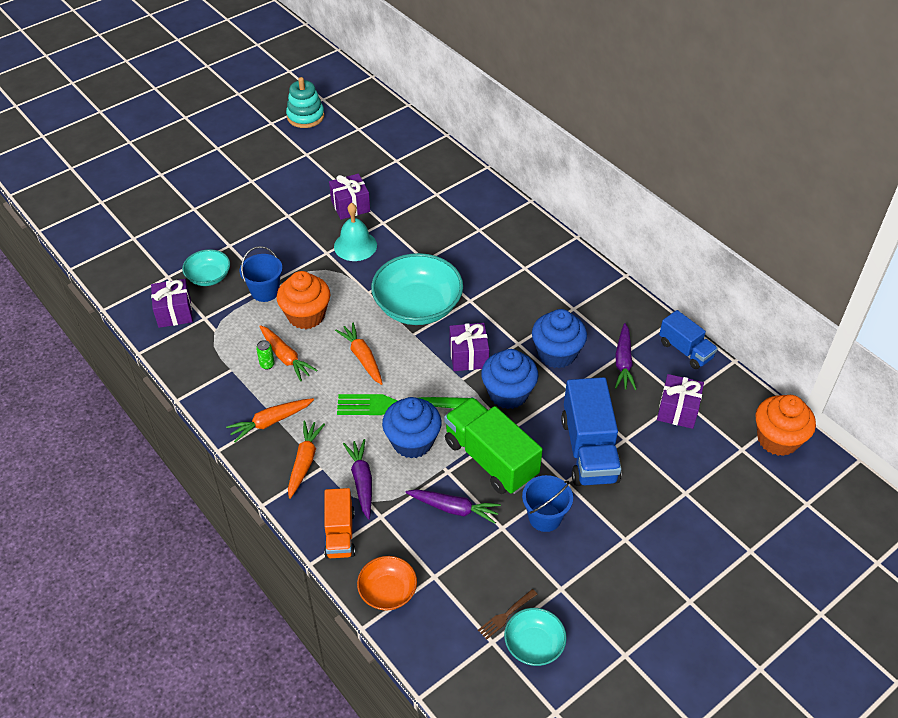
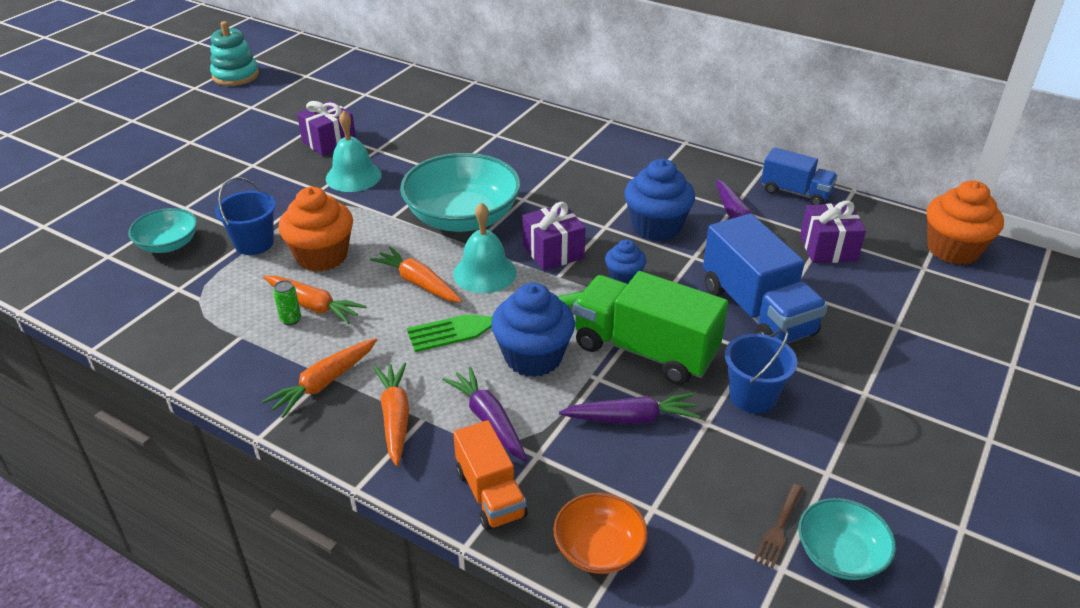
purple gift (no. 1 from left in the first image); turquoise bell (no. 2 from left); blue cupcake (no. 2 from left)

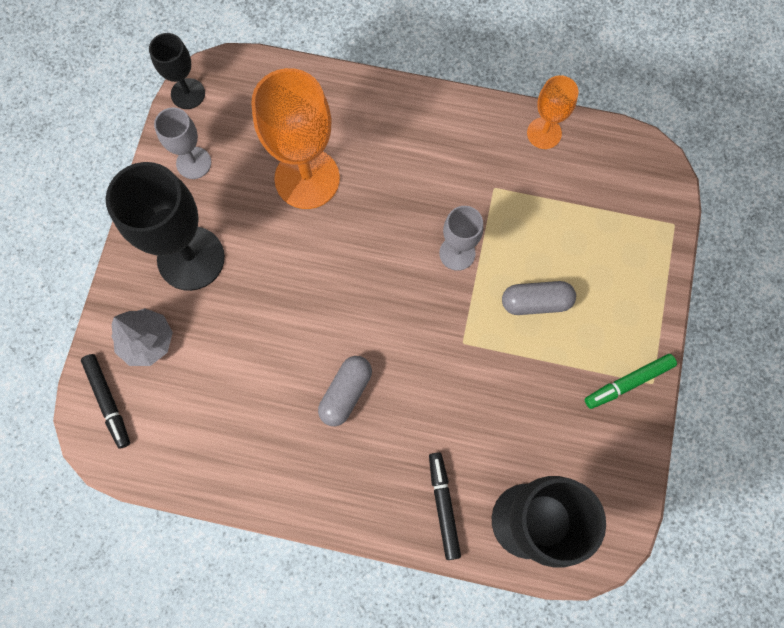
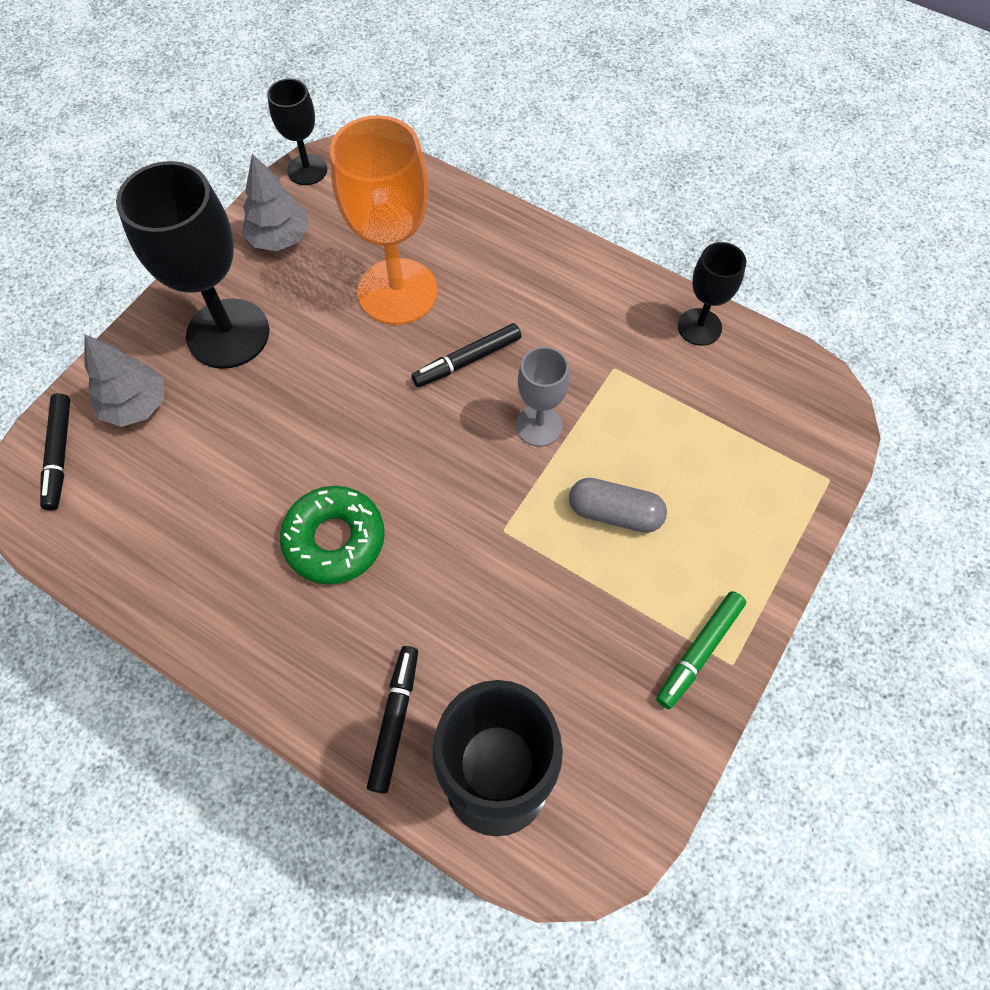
black marker (no. 3 from left); grey tree (no. 2 from left); green donut; black goblet (no. 4 from left); green marker

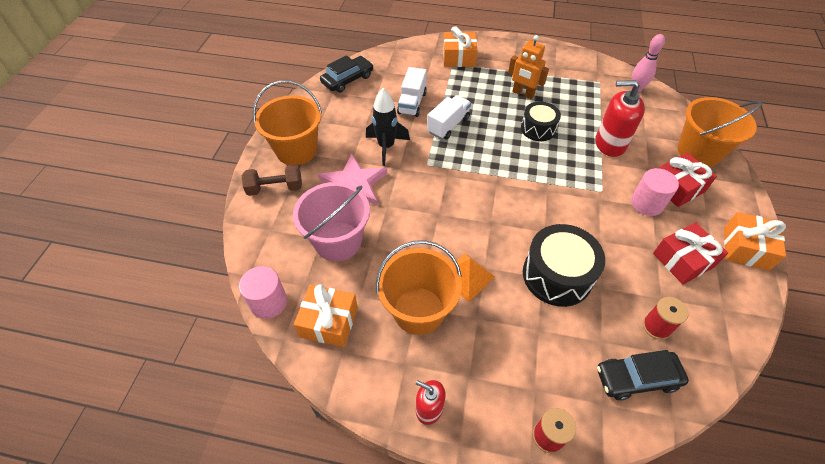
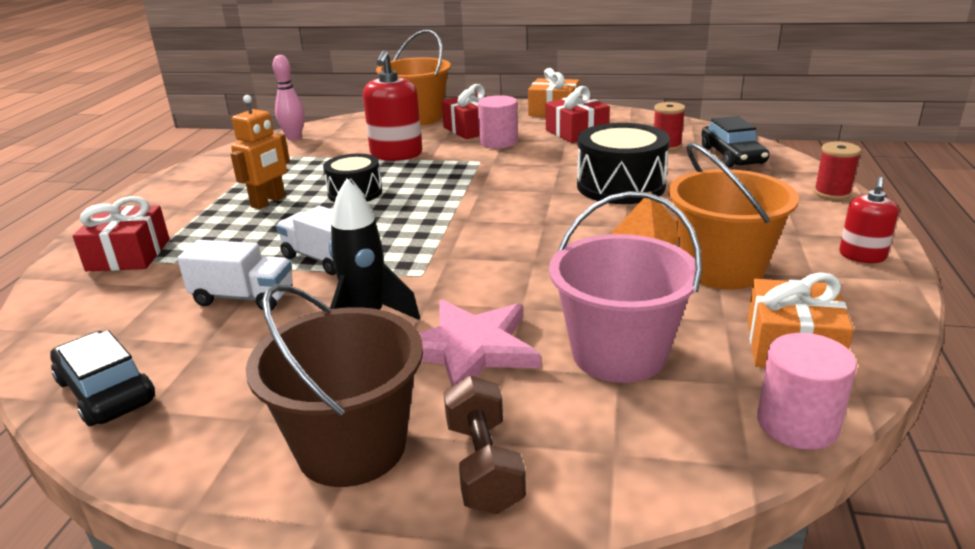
brown bucket; red gift (no. 1 from left)

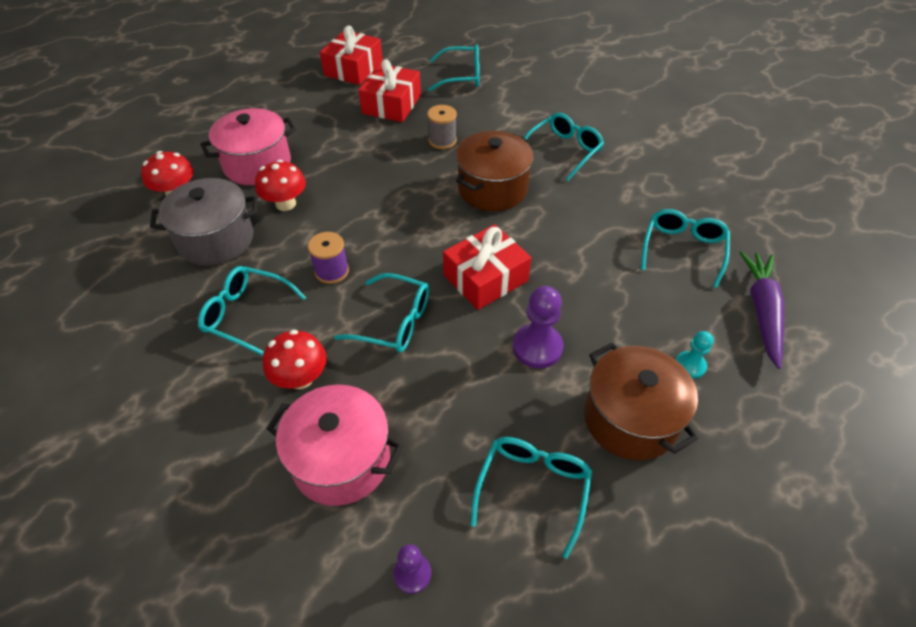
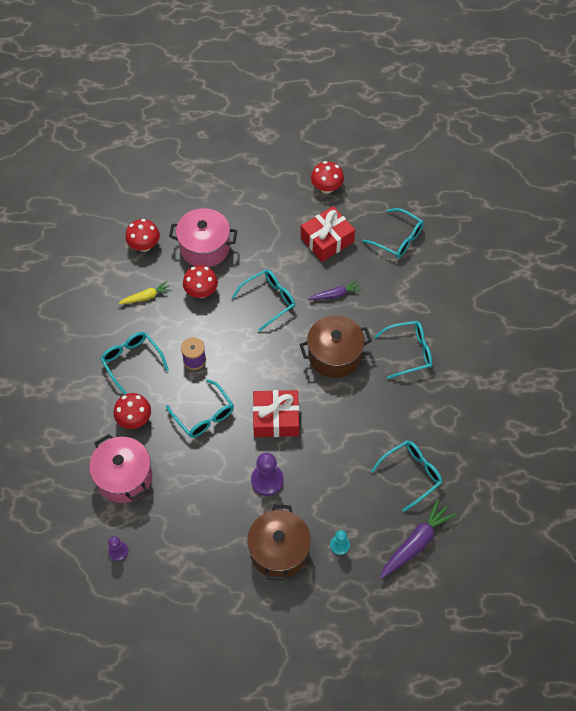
turquoise glasses (no. 3 from left); yellow carrot; red mushroom (no. 4 from left); purple carrot (no. 1 from left)

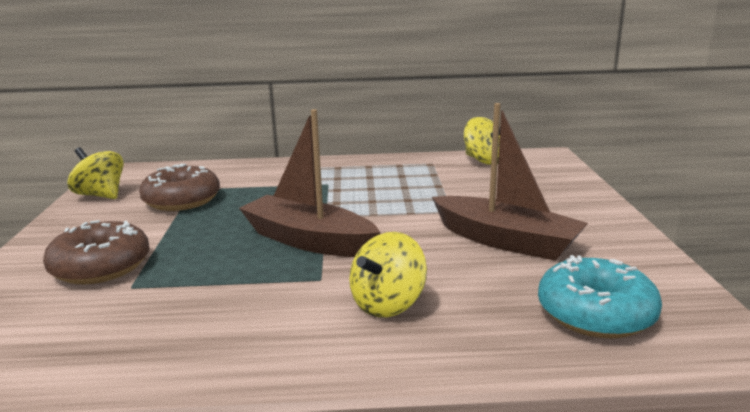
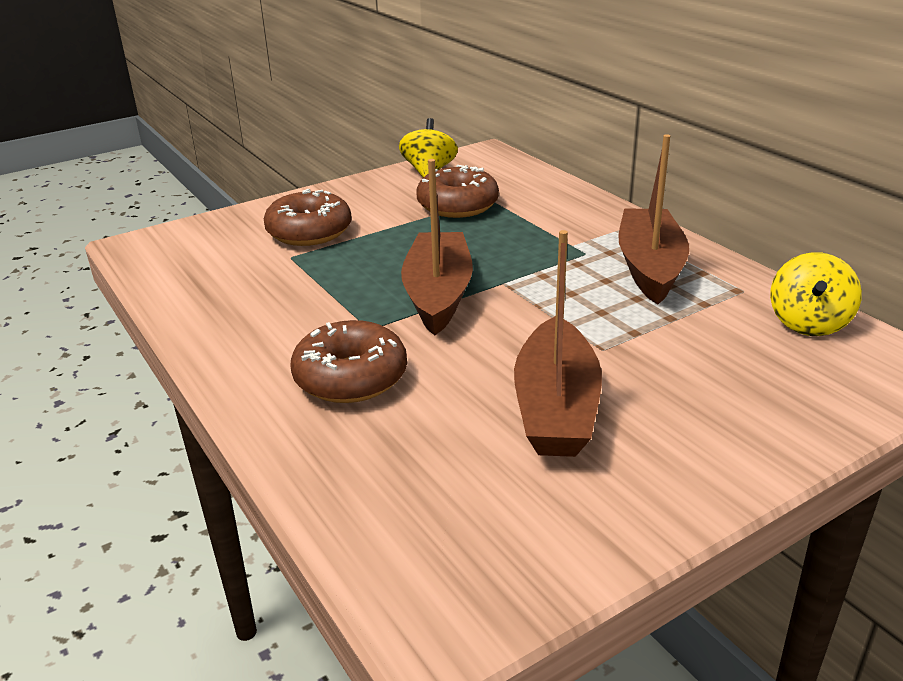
turquoise donut; brown boat (no. 3 from left); brown donut (no. 2 from left)

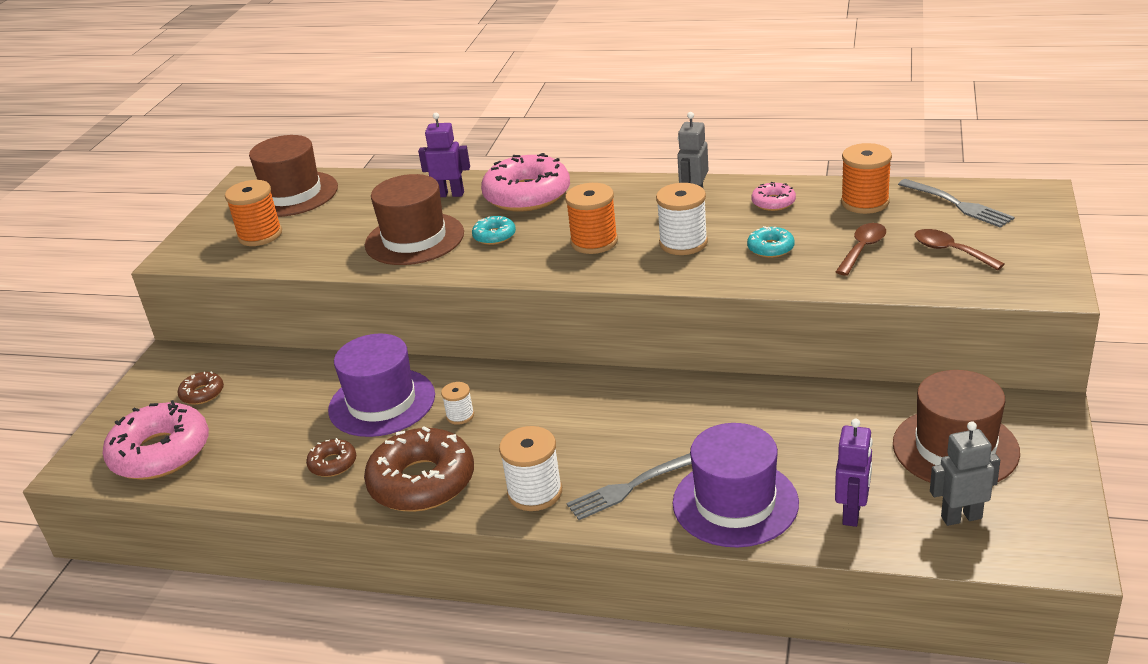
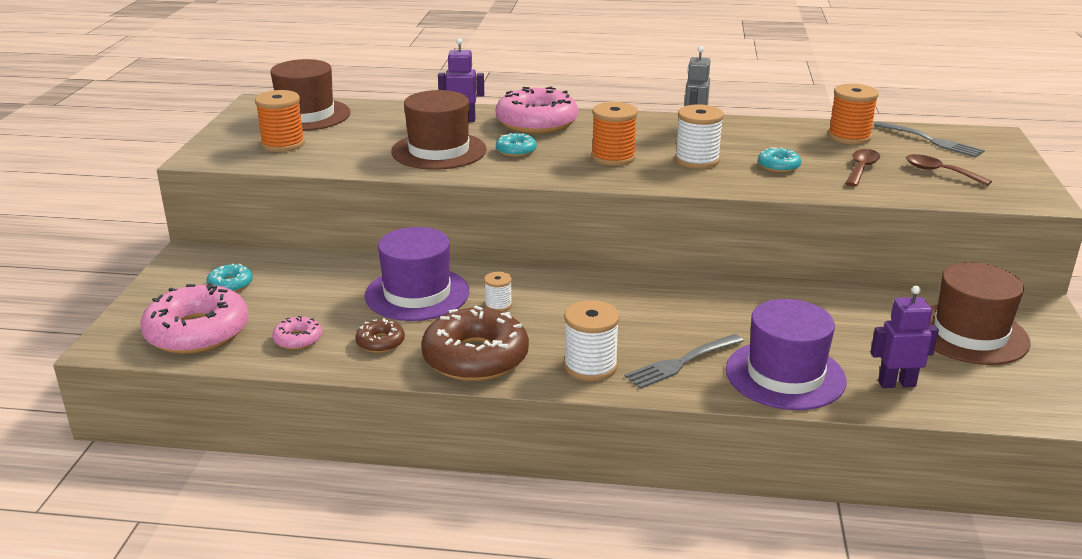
grey robot (no. 2 from left in the first image); pink donut (no. 2 from left); turquoise donut (no. 1 from left); purple robot (no. 2 from left)

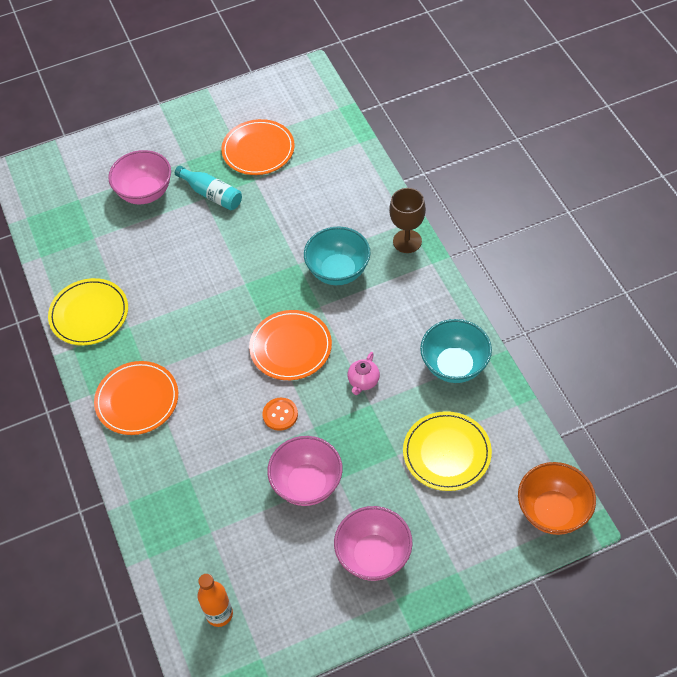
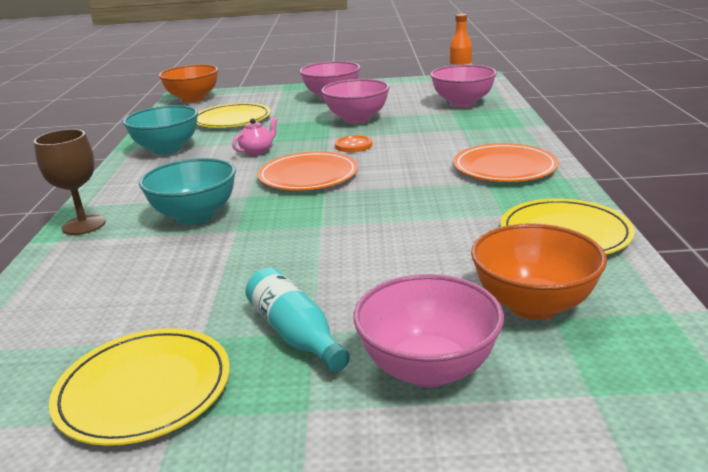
pink bowl (no. 4 from left); orange bowl (no. 2 from left); yellow plate (no. 1 from left)

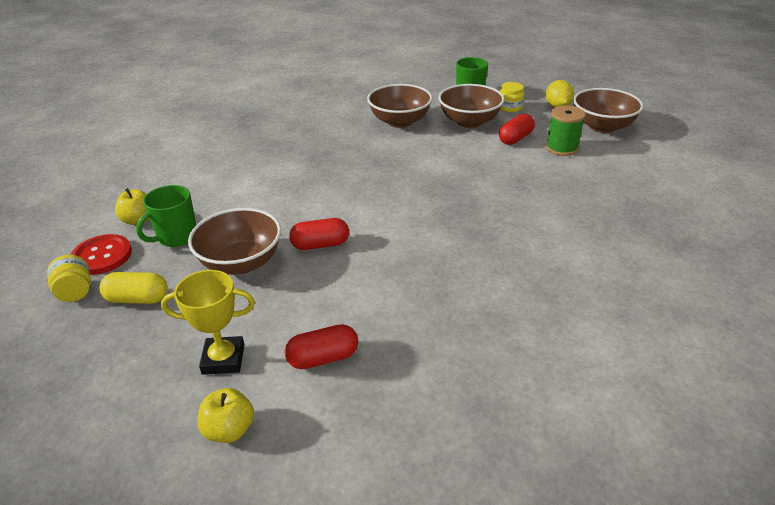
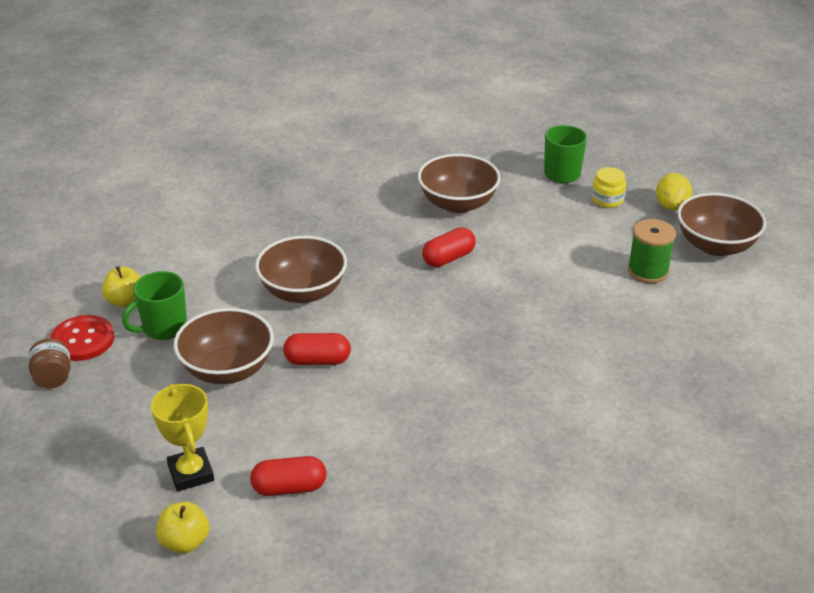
yellow capsule; brown bowl (no. 2 from left); red capsule (no. 3 from left); brown jar; yellow trophy

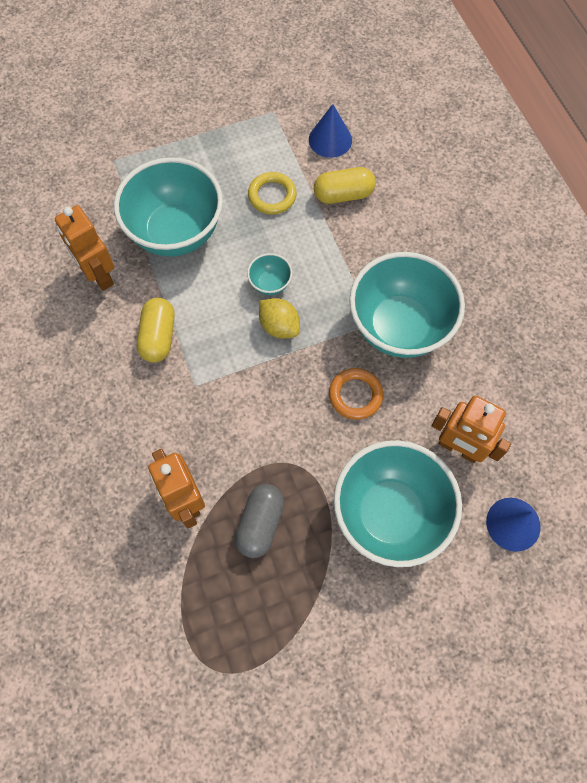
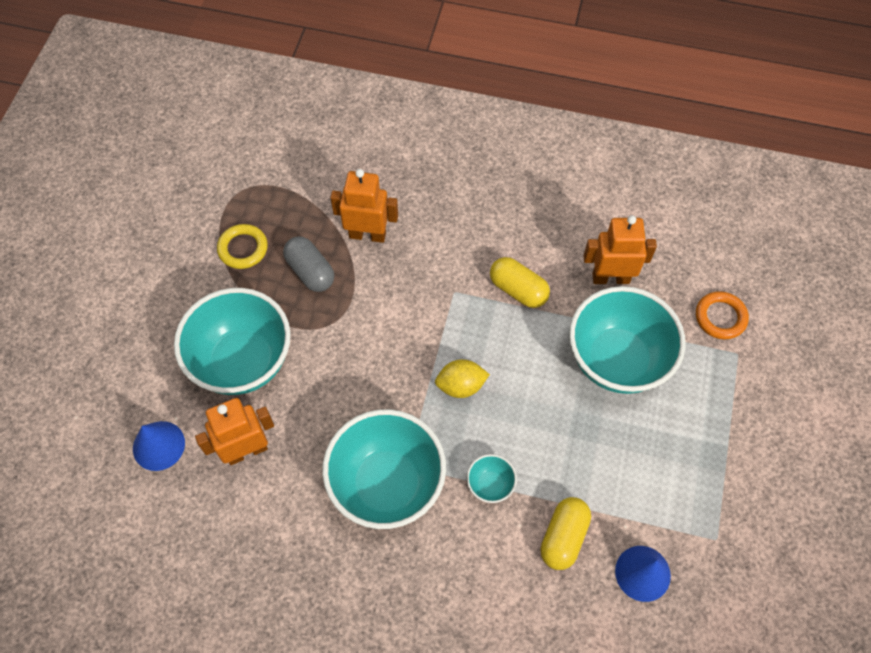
turquoise bowl (no. 3 from left); yellow ring; orange ring

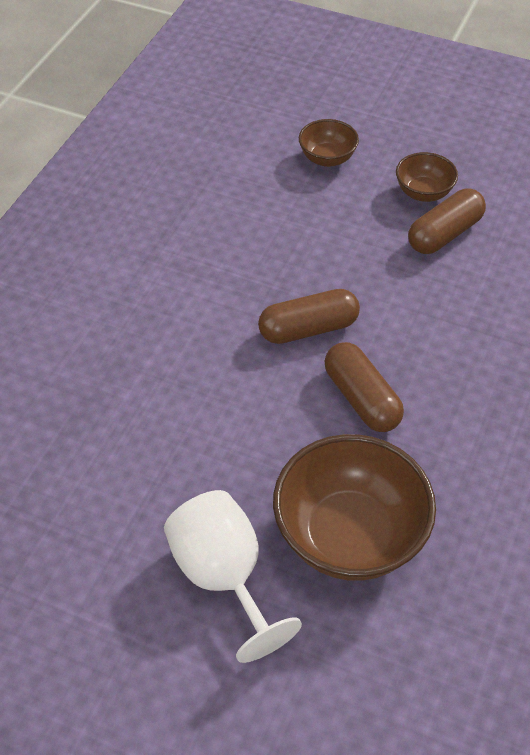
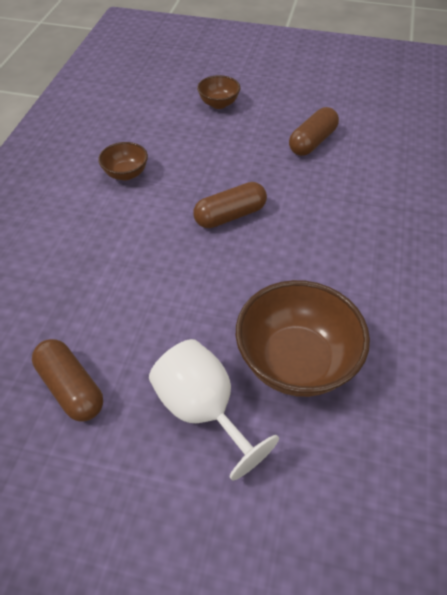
brown capsule (no. 1 from left); brown bowl (no. 1 from left)

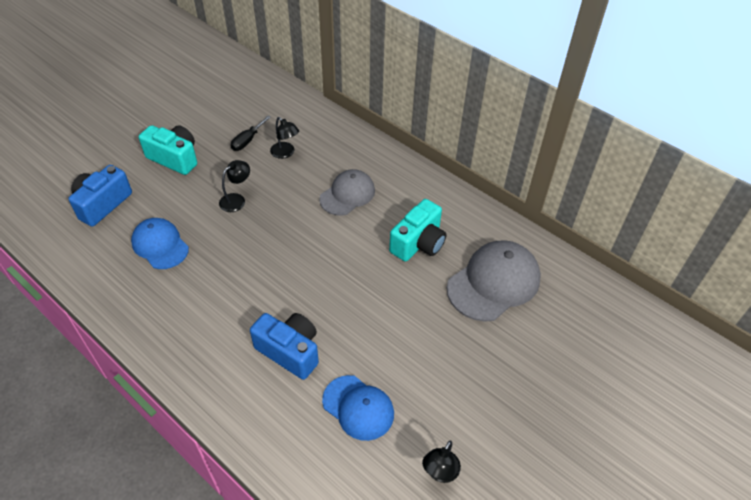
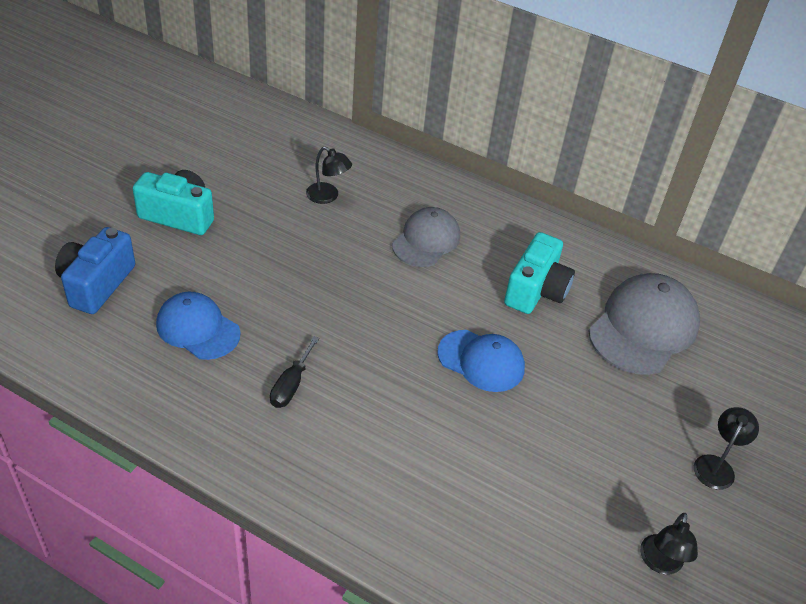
blue camera (no. 2 from left in the first image); black lamp (no. 3 from left); black screwdriver; blue cap (no. 2 from left)

